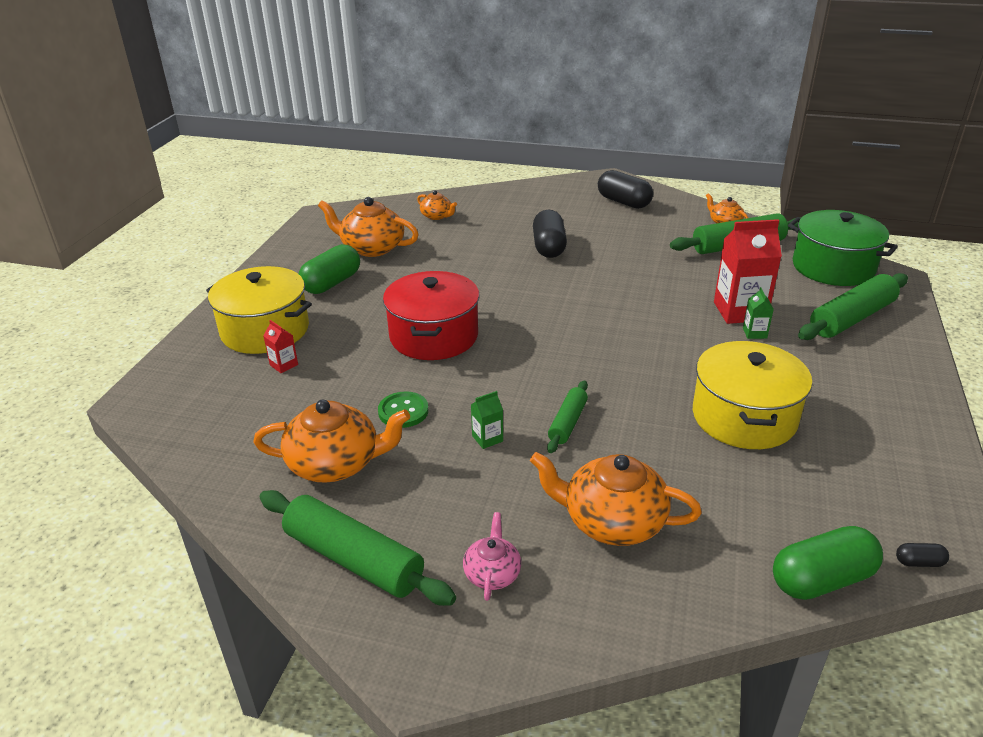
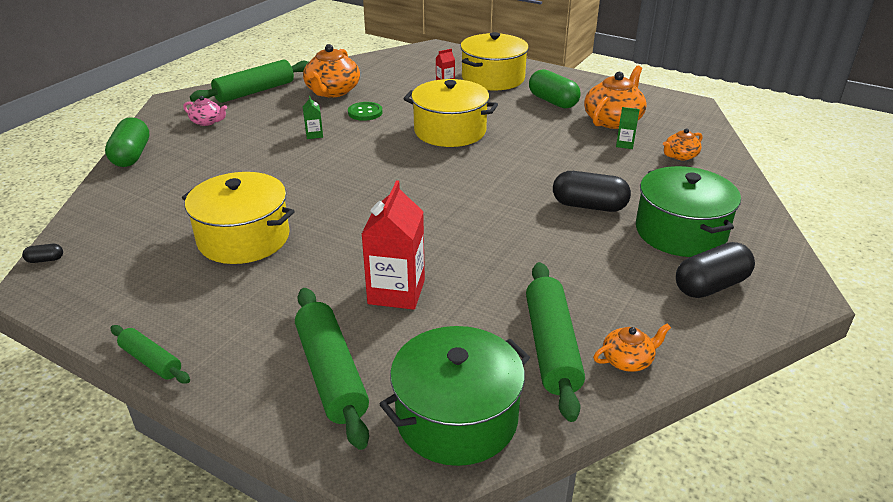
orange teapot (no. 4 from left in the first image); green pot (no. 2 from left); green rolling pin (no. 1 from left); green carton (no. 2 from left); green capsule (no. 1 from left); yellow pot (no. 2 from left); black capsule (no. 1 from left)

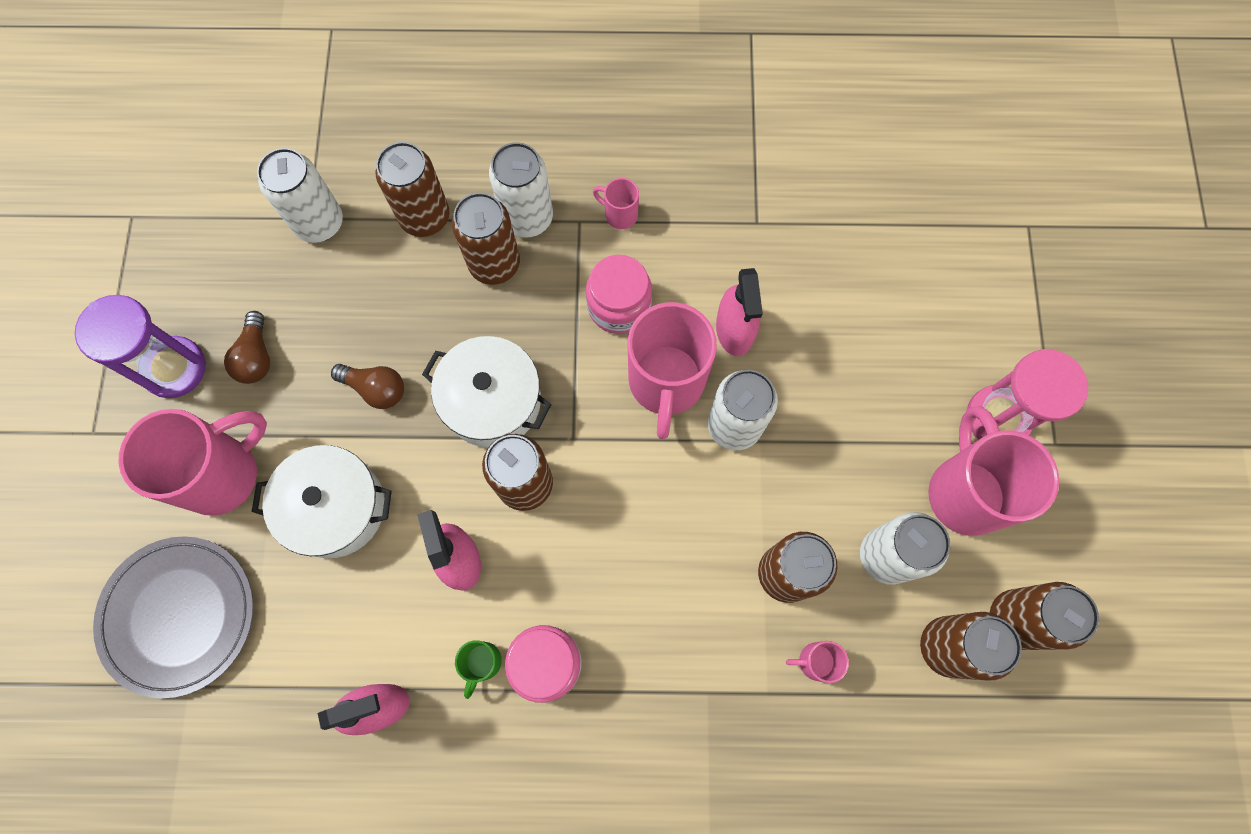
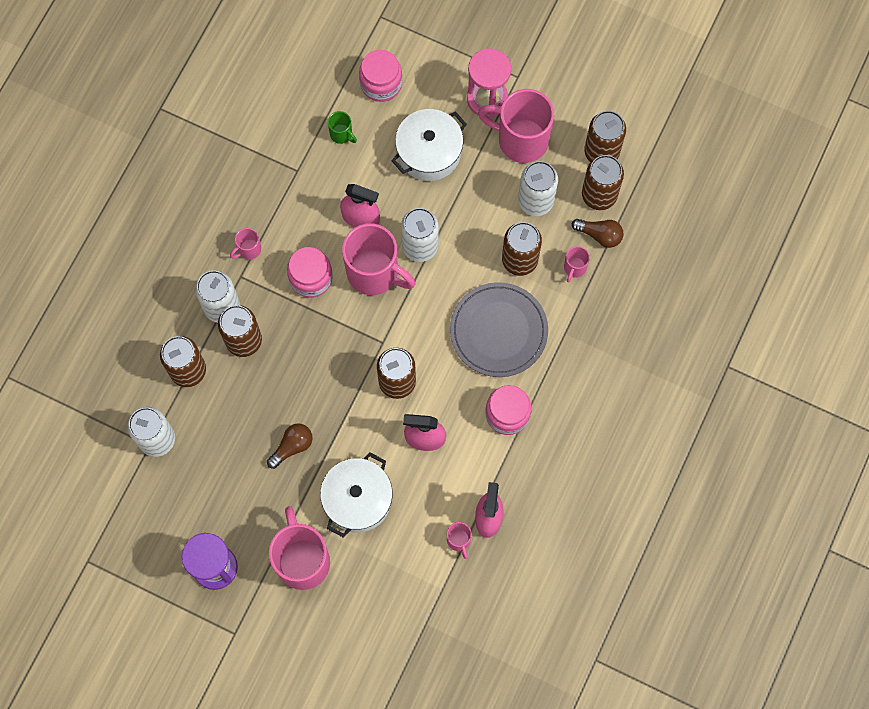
pink jar (no. 2 from left); pink mug (no. 4 from left); grey plate; brown light bulb (no. 2 from left); white pot (no. 2 from left); green mug

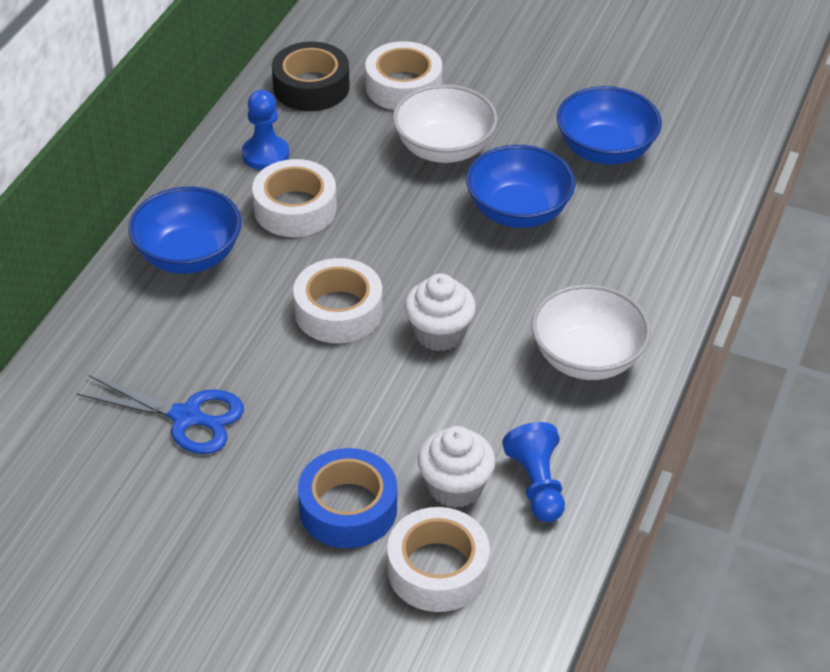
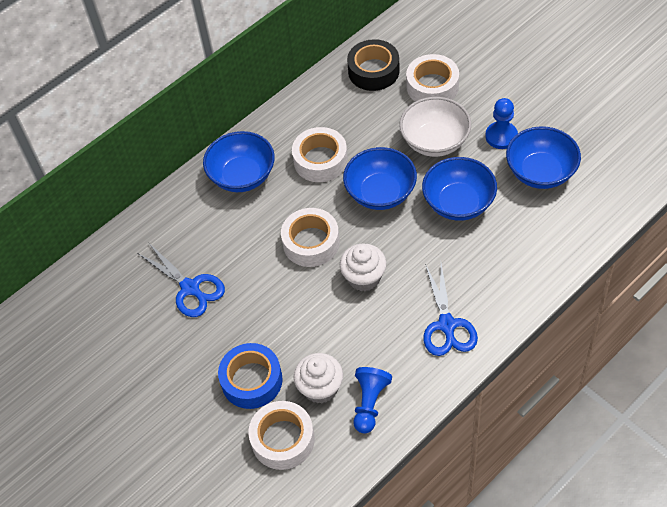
blue bowl (no. 2 from left); blue pawn (no. 2 from left); blue scissors (no. 2 from left)

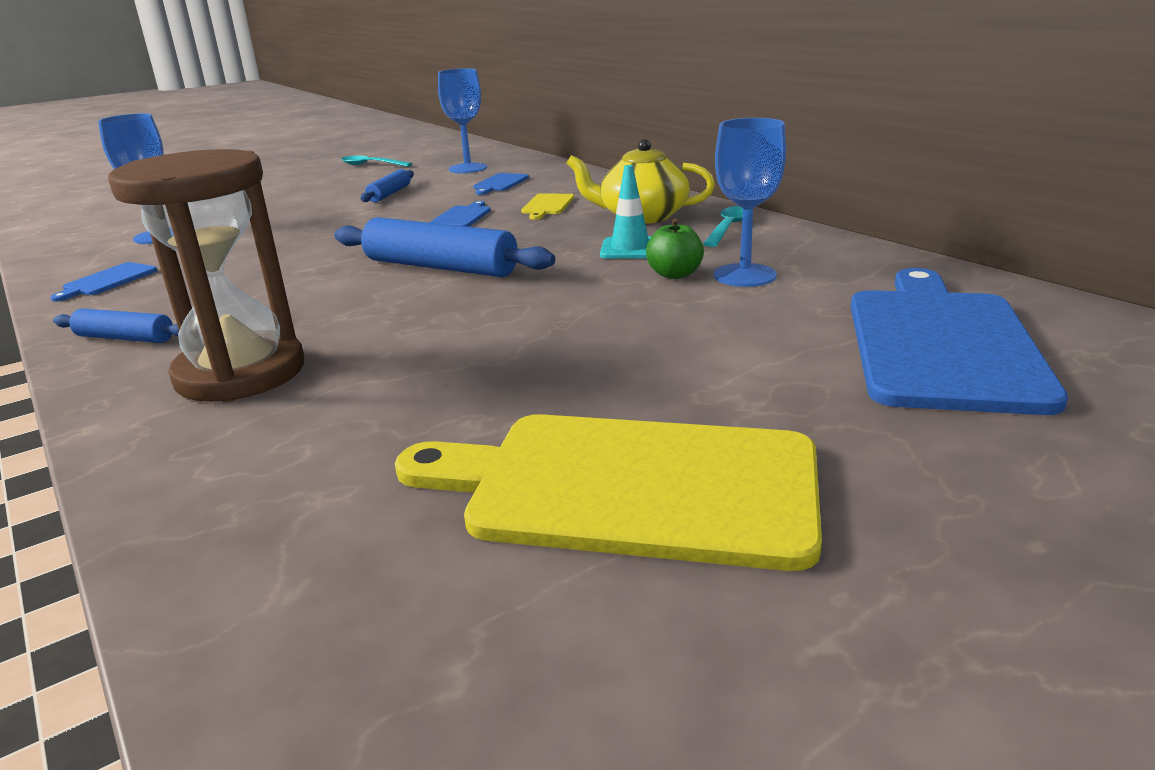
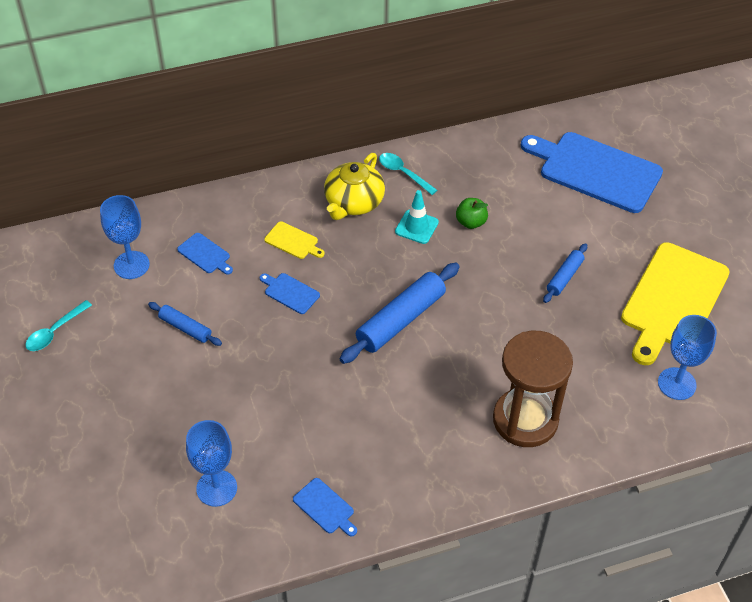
blue rolling pin (no. 3 from left); blue goblet (no. 3 from left)

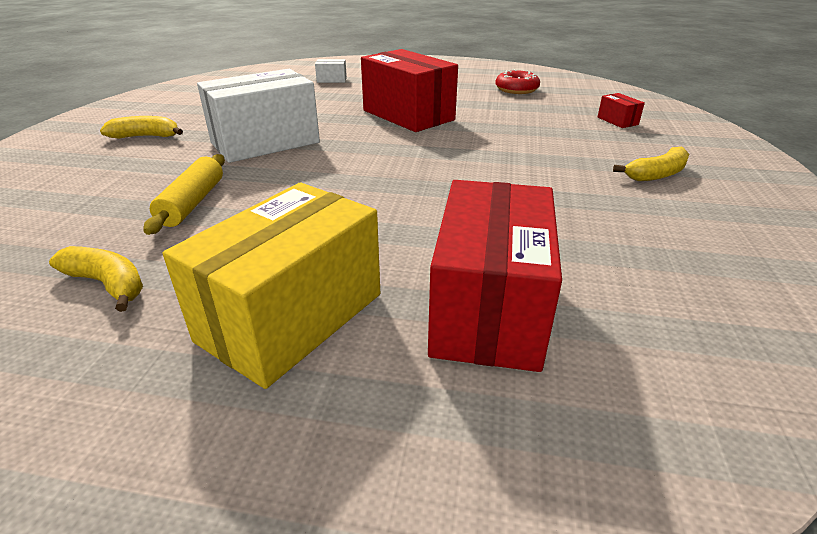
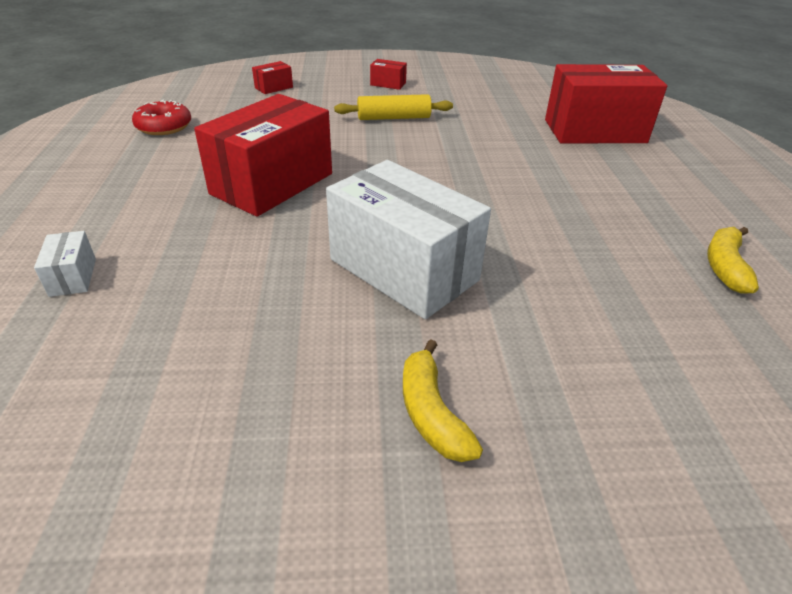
yellow box; yellow rolling pin; red box (no. 3 from left)

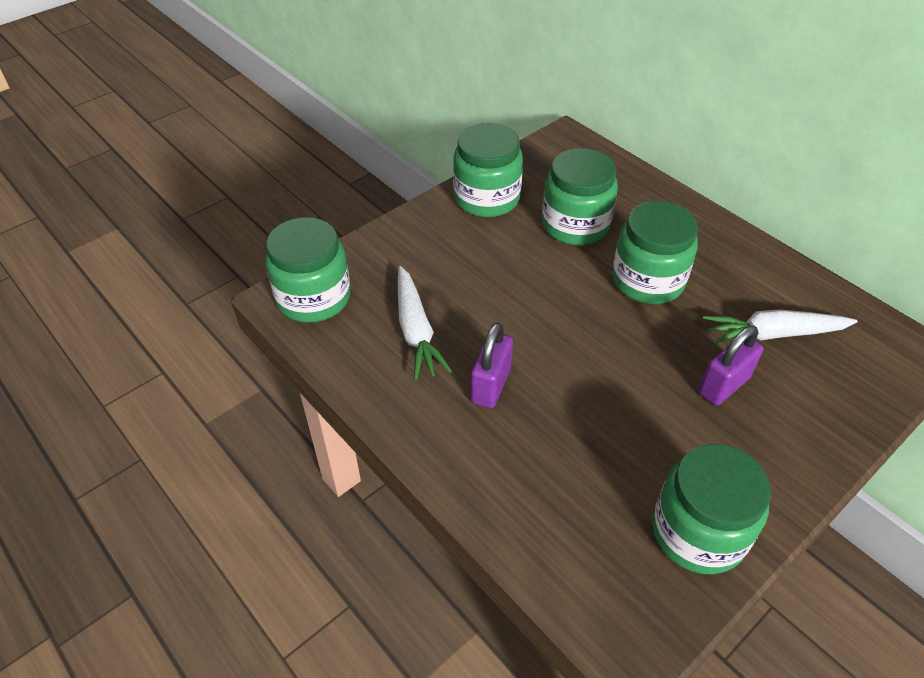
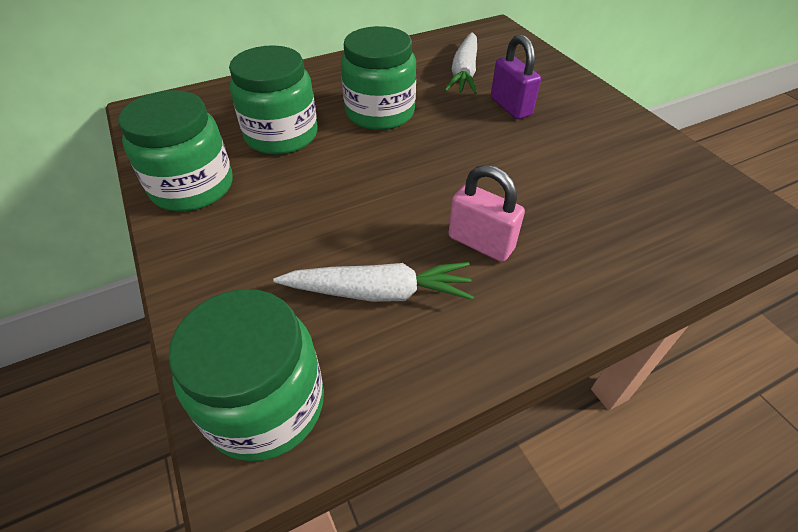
green jar (no. 5 from left in the first image); pink padlock

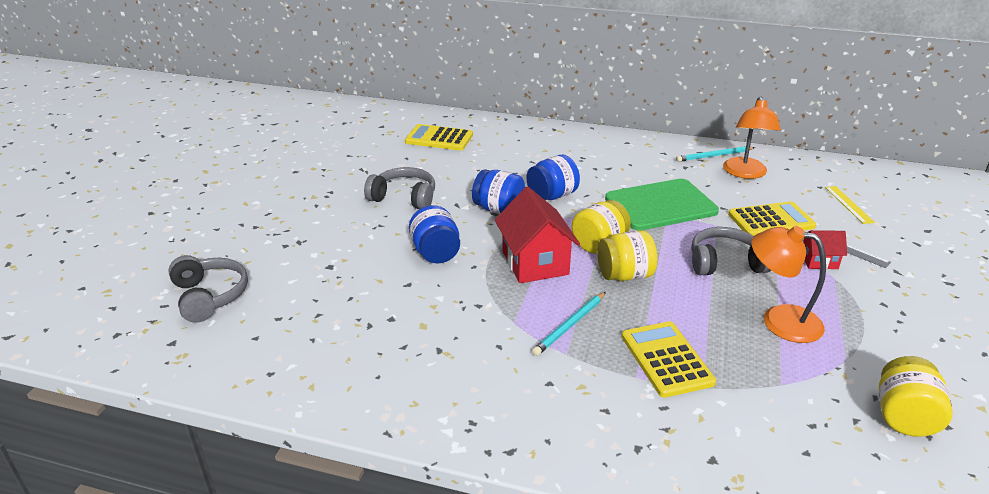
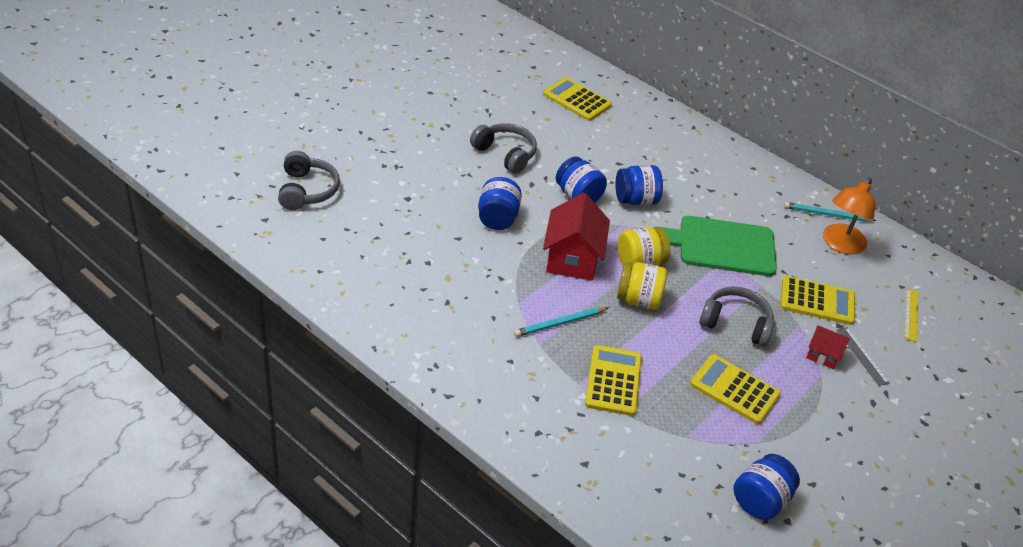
yellow calculator (no. 3 from left); blue jar (no. 4 from left)

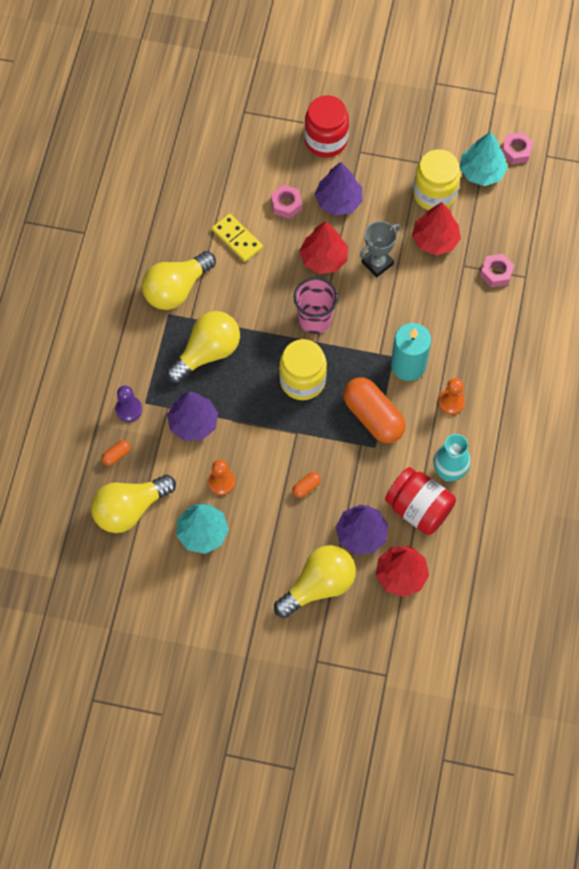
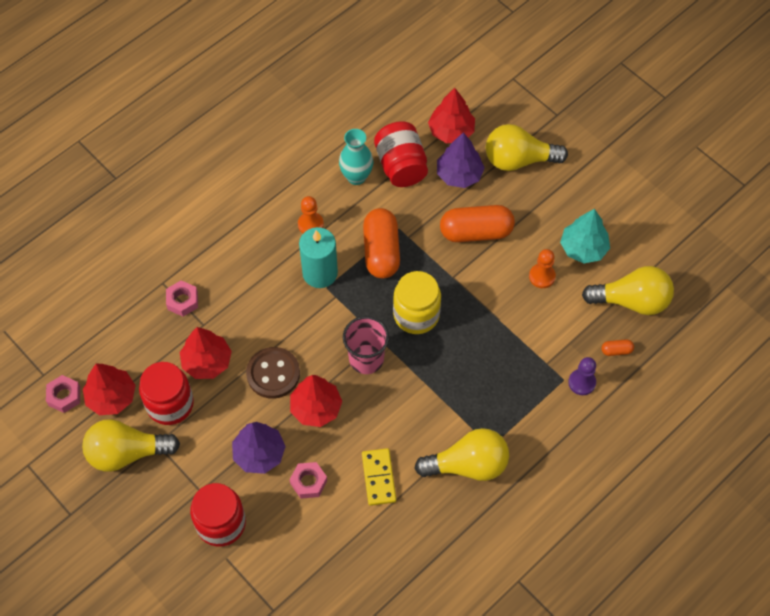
purple tree (no. 1 from left in the first image); yellow light bulb (no. 1 from left); brown button; red jar (no. 1 from left); red tree (no. 1 from left); orange capsule (no. 2 from left)

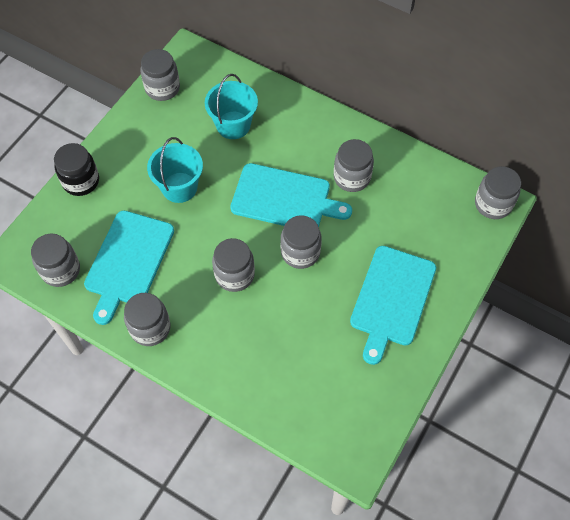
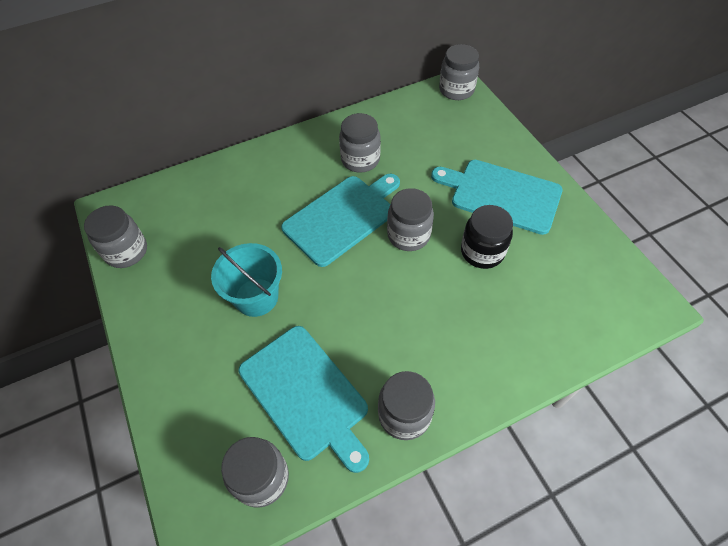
turquoise bucket (no. 2 from left in the first image); grey jar (no. 4 from left in the first image); black jar; turquoise cutting board (no. 3 from left)

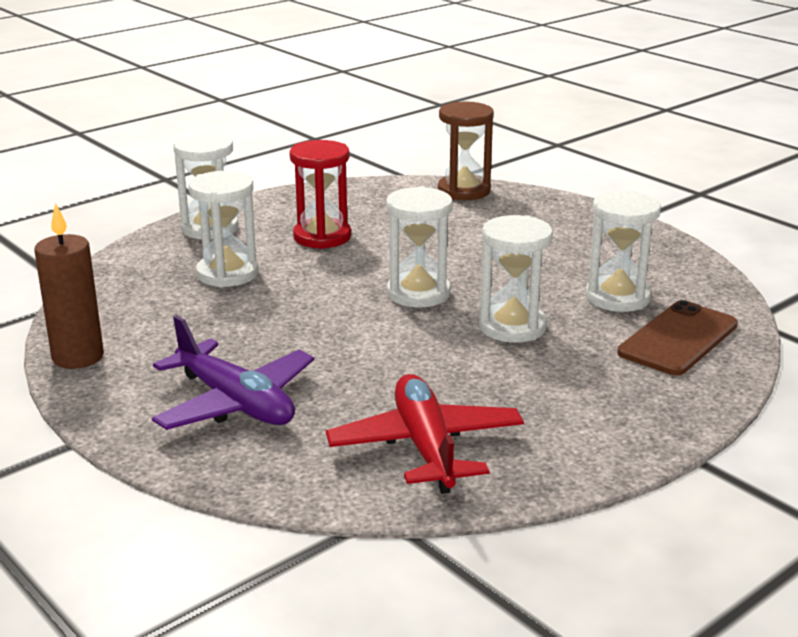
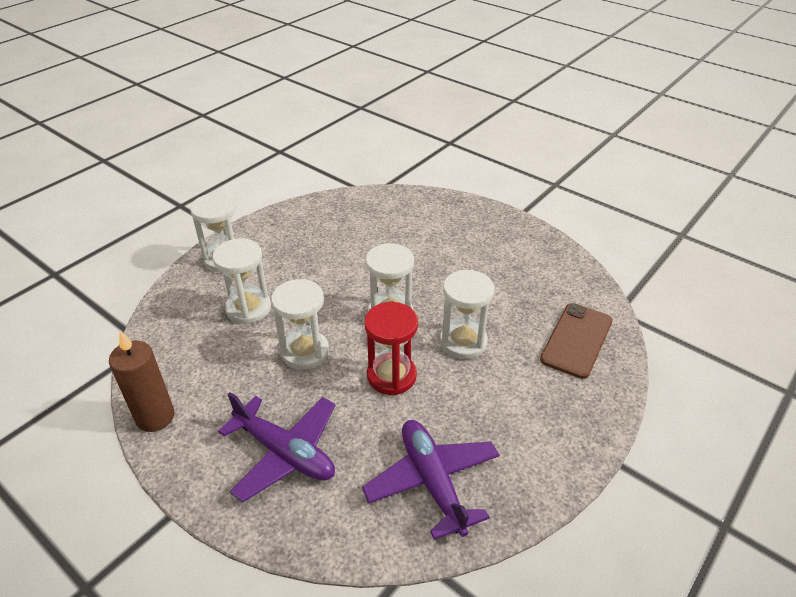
brown hourglass; red hourglass; white hourglass (no. 3 from left); purple plane (no. 2 from left)

